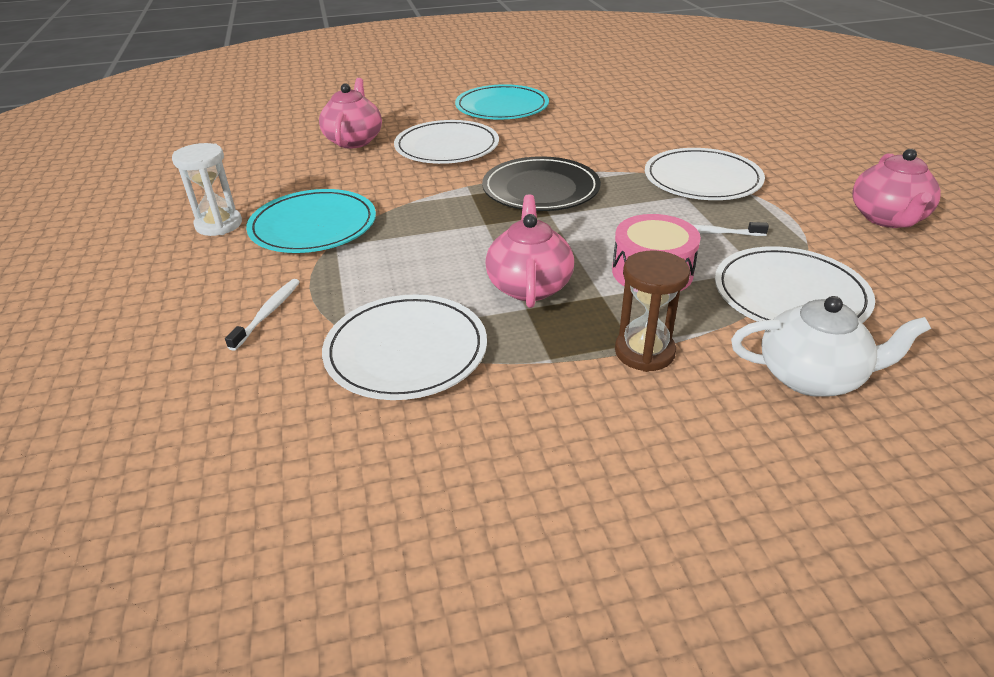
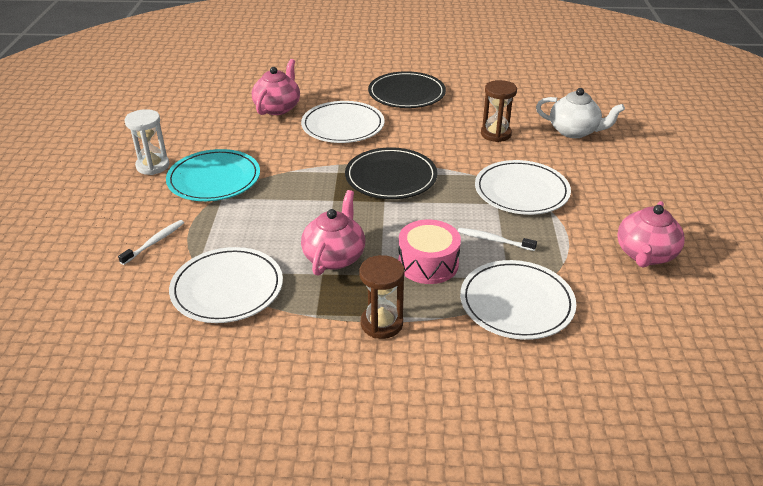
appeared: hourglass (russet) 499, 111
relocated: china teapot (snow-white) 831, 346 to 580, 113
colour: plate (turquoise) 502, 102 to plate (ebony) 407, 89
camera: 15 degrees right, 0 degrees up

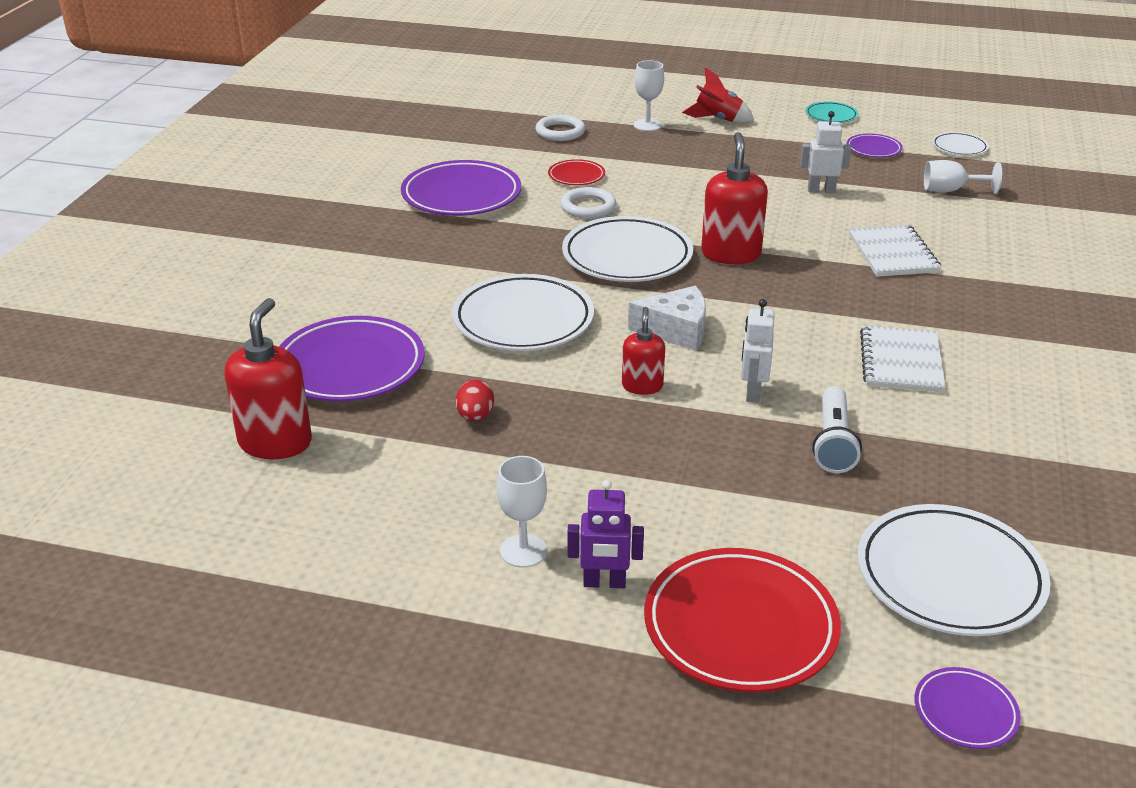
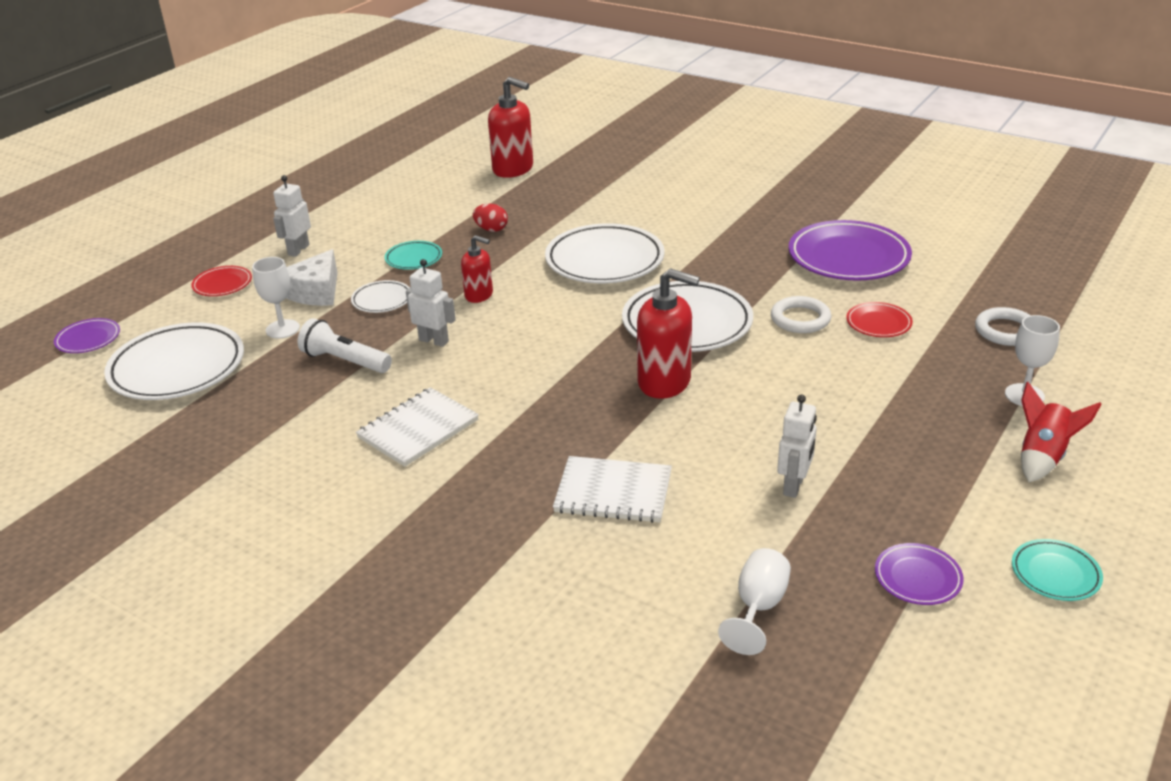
missing: plate (royal purple) 352, 359
appeared: plate (turquoise) 413, 255
relocated: plate (snow-white) 960, 144 to 380, 296; piece of cheese (snow-white) 667, 318 to 312, 277; chalice (snow-white) 522, 512 to 276, 298
colour: robot figure (royal purple) 606, 534 to robot figure (snow-white) 292, 216
spun: notebook (snow-white) 903, 358 = 417, 427 75 degrees counterclockwise
size: plate (scarlet) 742, 620 = 221, 281 x0.49
camera: 110 degrees right, 0 degrees up

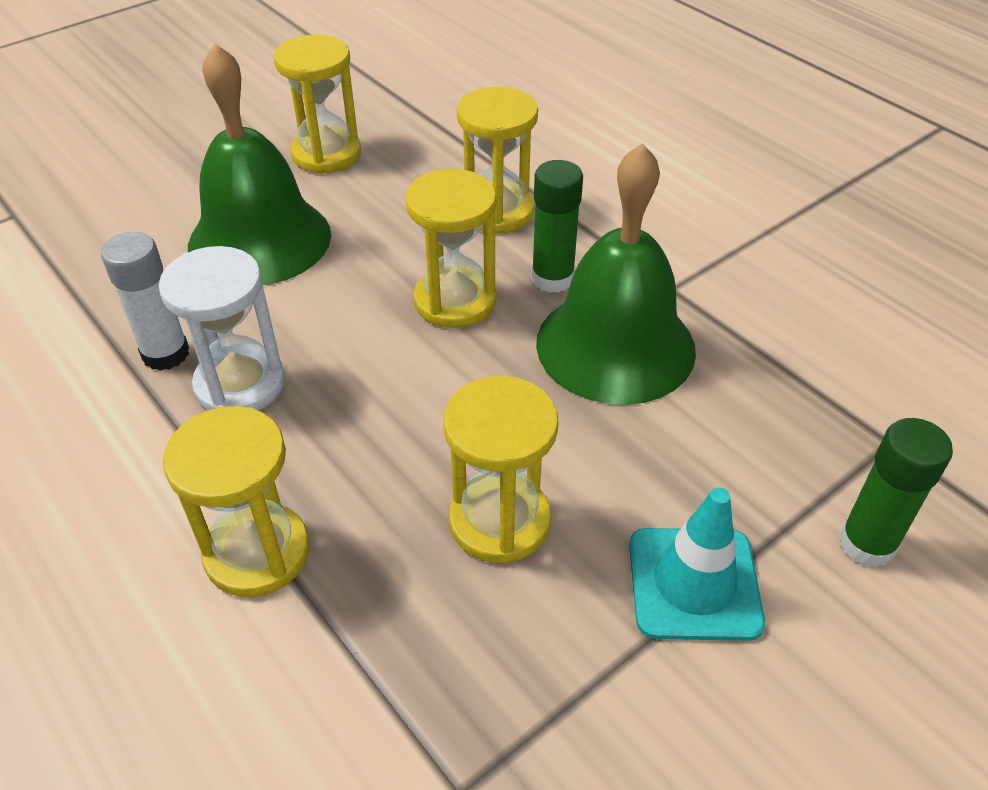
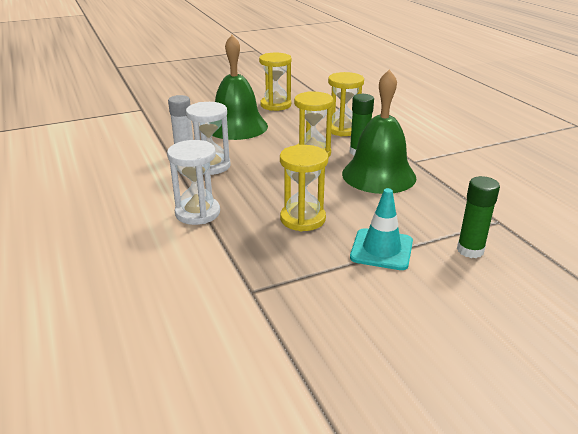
colour: hourglass (golden) 236, 501 to hourglass (snow-white) 193, 182
camera: 15 degrees right, 15 degrees down

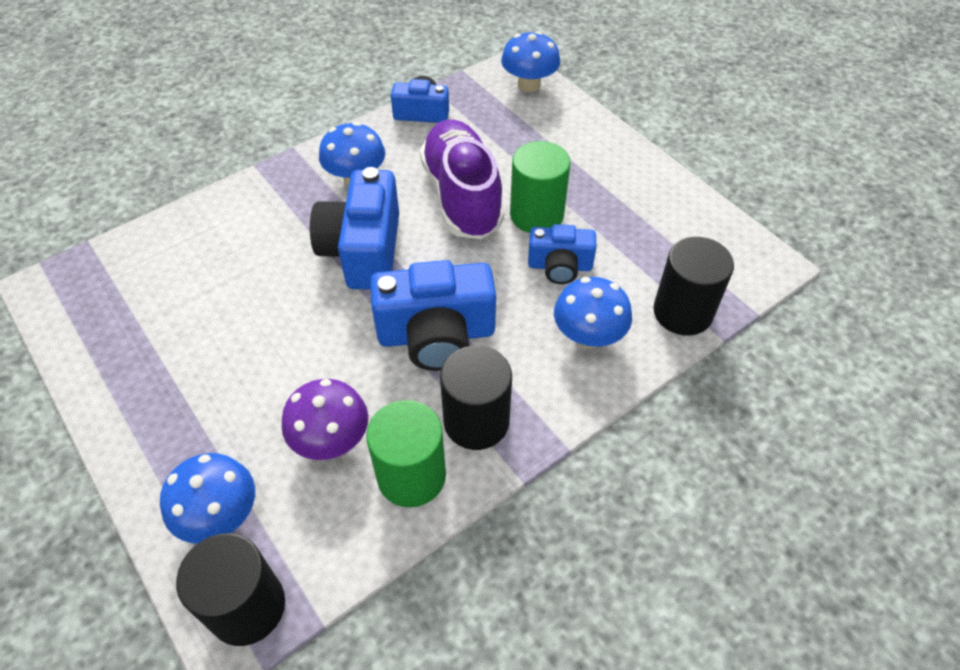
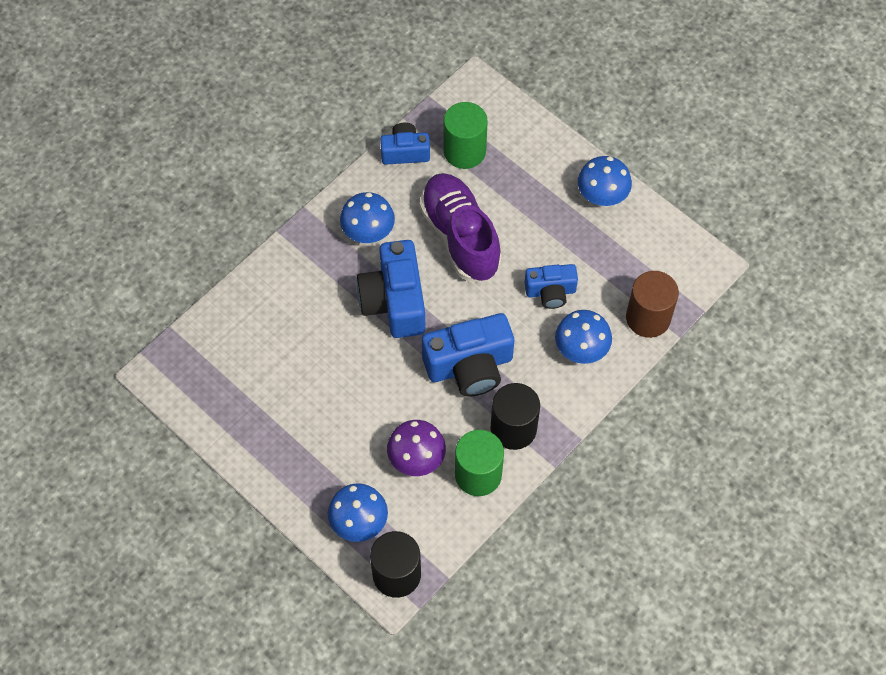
relocated: toadstool (blue) 530, 61 to 605, 181; solid cylinder (emerald) 540, 187 to 466, 135
colour: solid cylinder (ebony) 693, 286 to solid cylinder (russet) 652, 304
camera: 10 degrees left, 10 degrees up

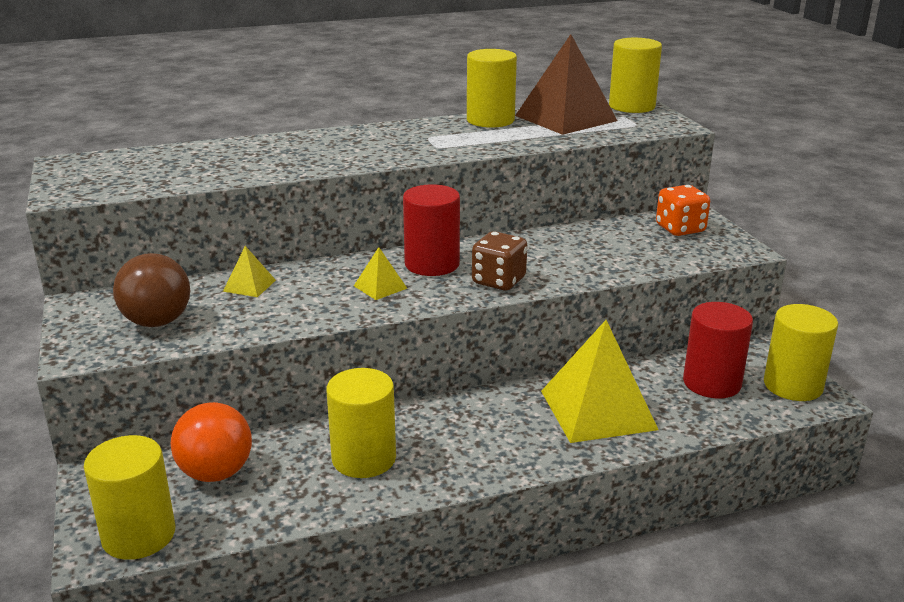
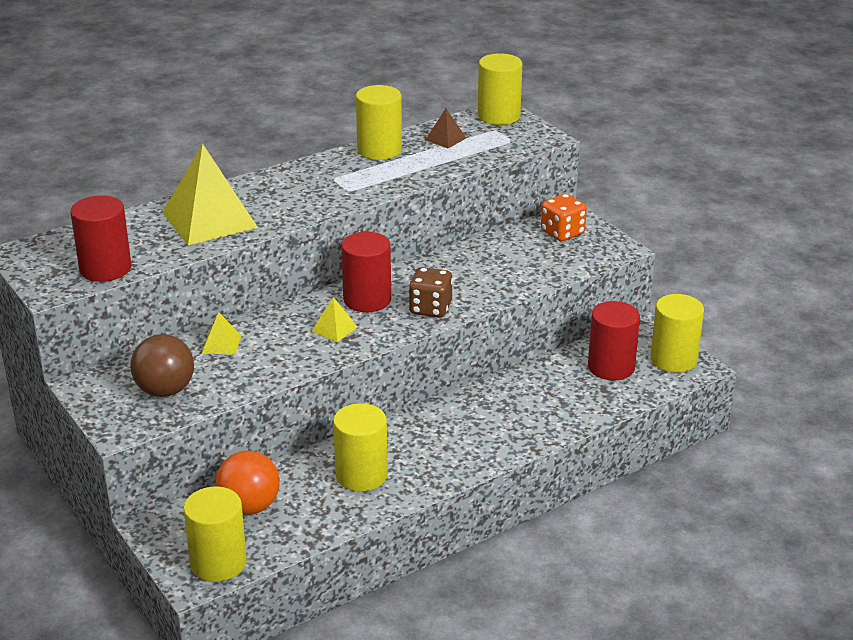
appeared: solid cylinder (scarlet) 100, 238
relocated: solid pyramid (golden) 600, 381 to 210, 194
size: solid pyramid (russet) 566, 84 = 445, 128 x0.44
camera: 15 degrees left, 5 degrees up

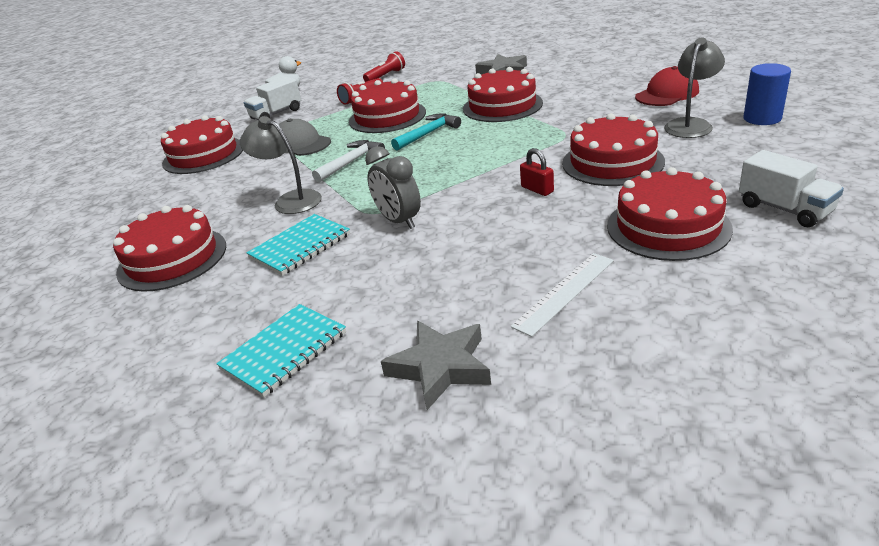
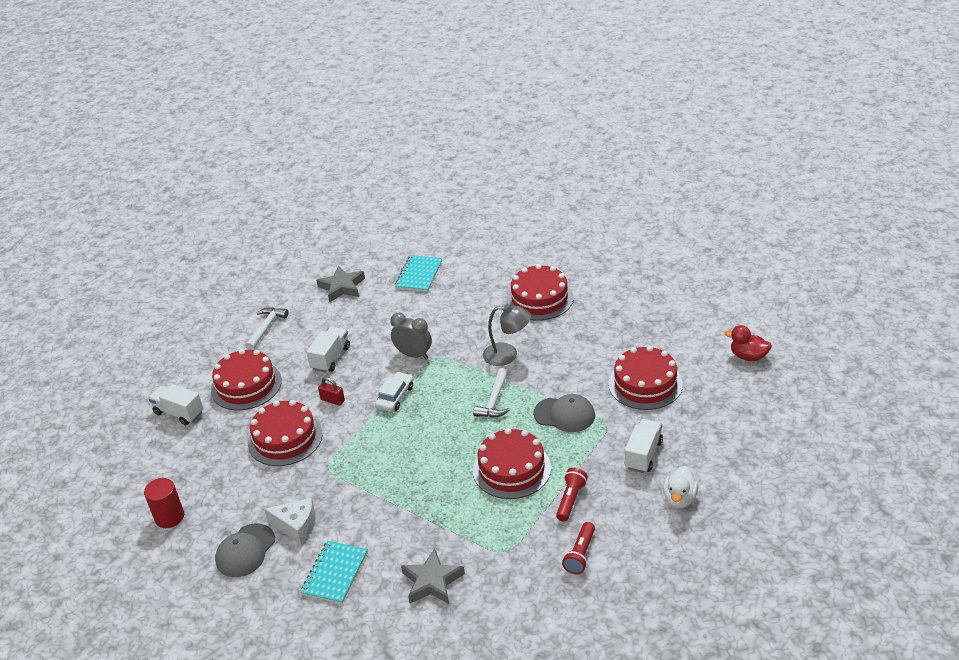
missing: lamp (gray) 694, 87; cake (scarlet) 503, 94; carpenter's hammer (turquoise) 426, 132; straightedge (snow-white) 562, 295
appeared: carpenter's hammer (snow-white) 267, 328; toy duck (scarlet) 748, 343; toy truck (snow-white) 328, 350; automobile (snow-white) 394, 392; piece of cheese (snow-white) 289, 521
relocated: notebook (turquoise) 298, 245 to 334, 572
colour: solid cylinder (blue) 767, 94 to solid cylinder (scarlet) 164, 503; peaked cap (scarlet) 667, 86 to peaked cap (gray) 245, 550
camera: 155 degrees right, 5 degrees up

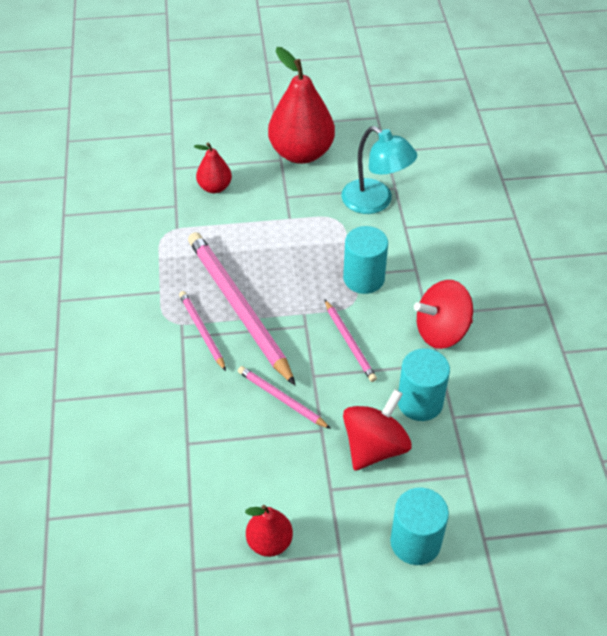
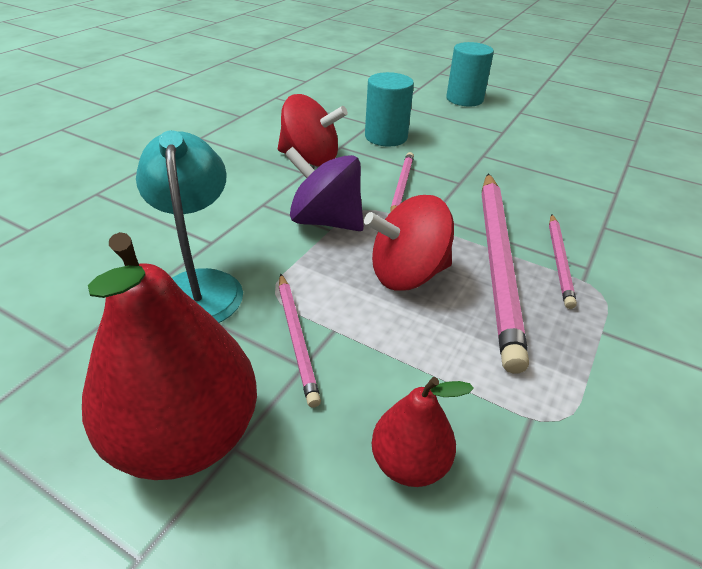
missing: toy pear (scarlet) 269, 531
relocated: pencil (rosy) 284, 397 to 300, 341; spinning top (scarlet) 377, 430 to 409, 243
exchanged: solid cylinder (turquoise) 365, 260 to spinning top (royal purple) 324, 189
camera: 145 degrees left, 10 degrees down

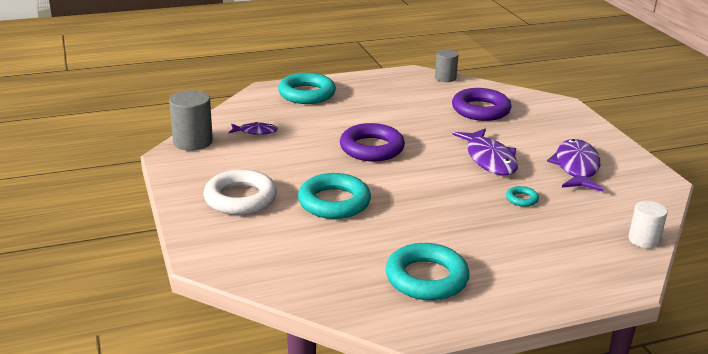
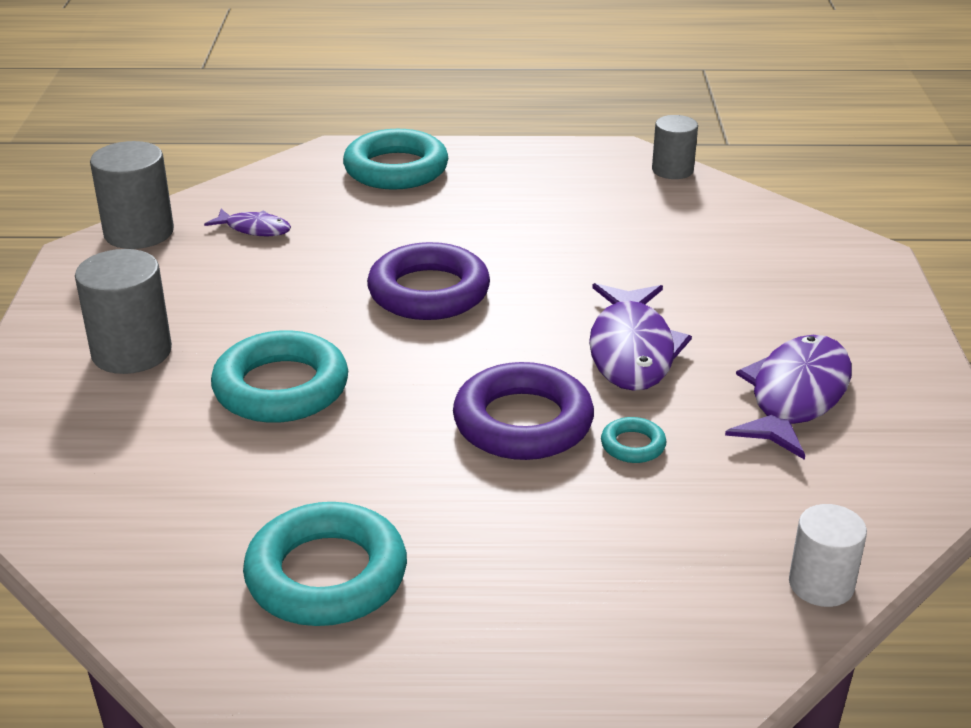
relocated: torus (royal purple) 481, 104 to 523, 411
exchanged: torus (snow-white) 240, 192 to solid cylinder (gray) 123, 311
camera: 20 degrees right, 5 degrees up

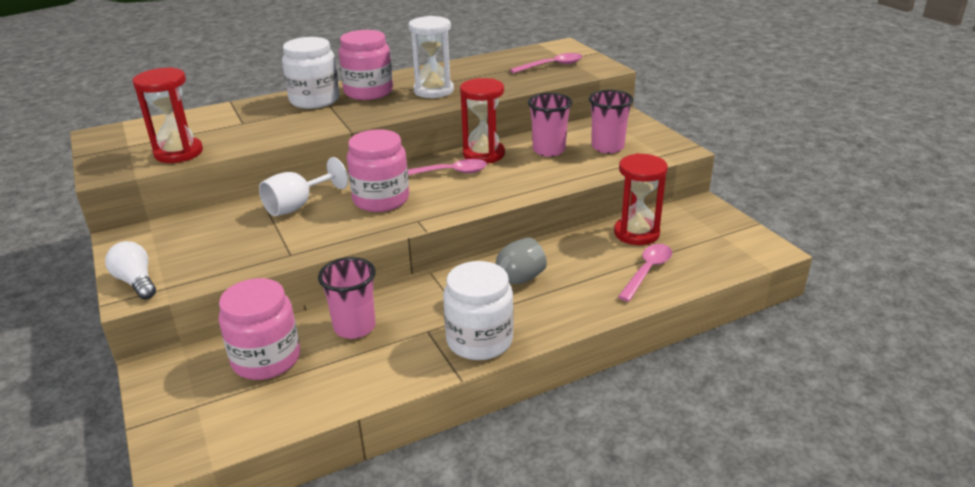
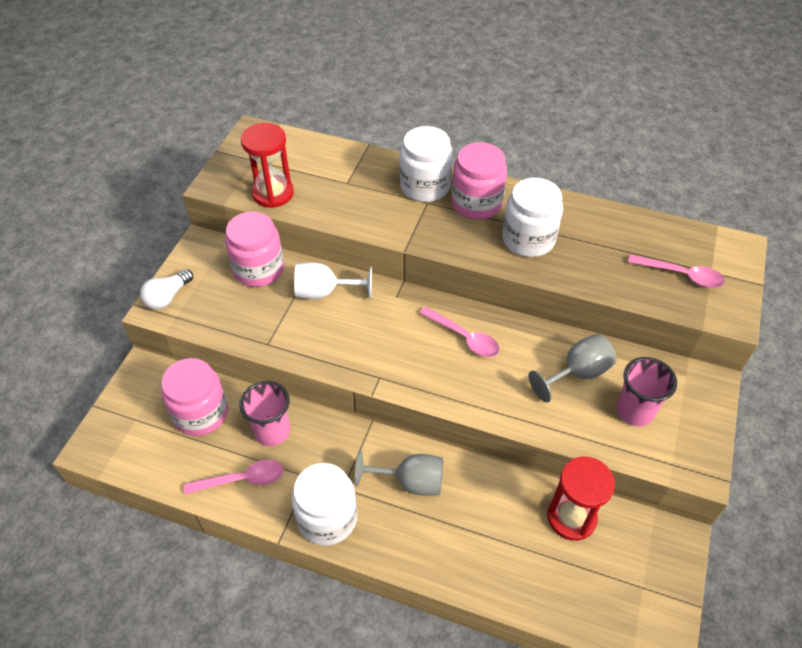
missing: hourglass (scarlet) 482, 120
relocated: jar (rosy) 378, 170 to 254, 249; spoon (rosy) 645, 273 to 233, 477
exchanged: hourglass (snow-white) 431, 57 to jar (snow-white) 532, 217; beaker (rosy) 550, 125 to chalice (gray) 572, 368
spun: bulb (snow-white) 130, 270 = 166, 289 150 degrees counterclockwise
camera: 45 degrees right, 20 degrees up

